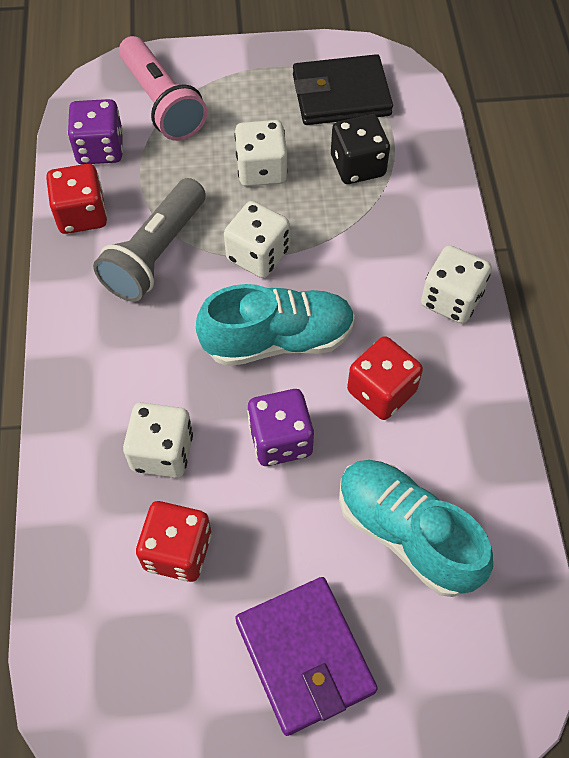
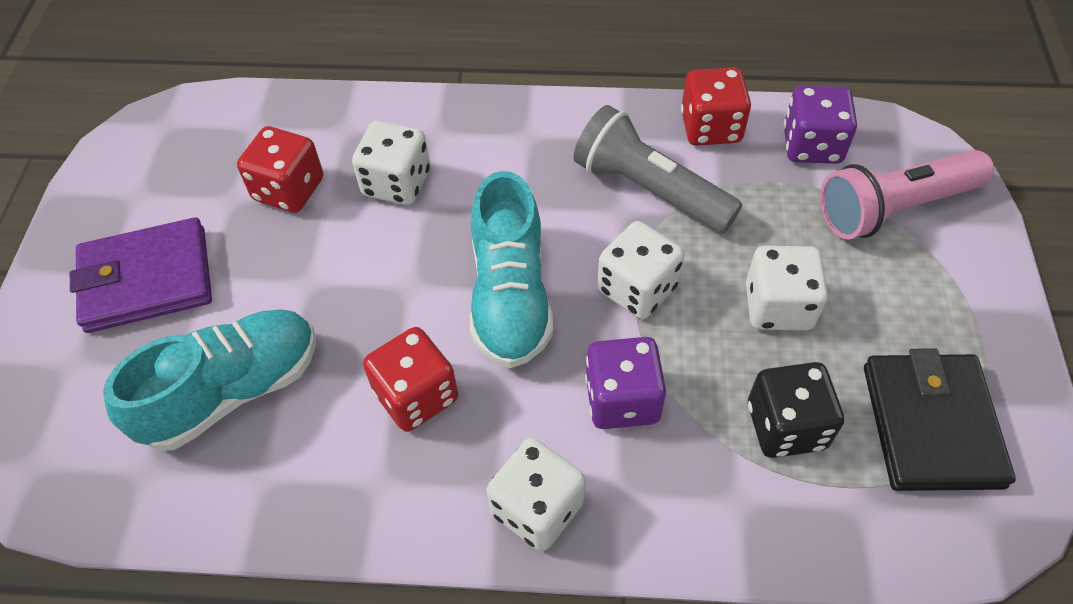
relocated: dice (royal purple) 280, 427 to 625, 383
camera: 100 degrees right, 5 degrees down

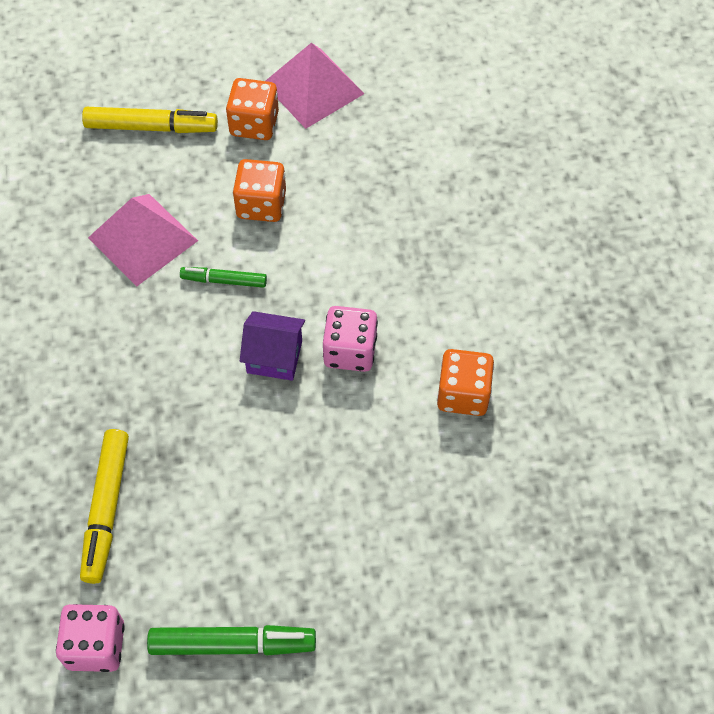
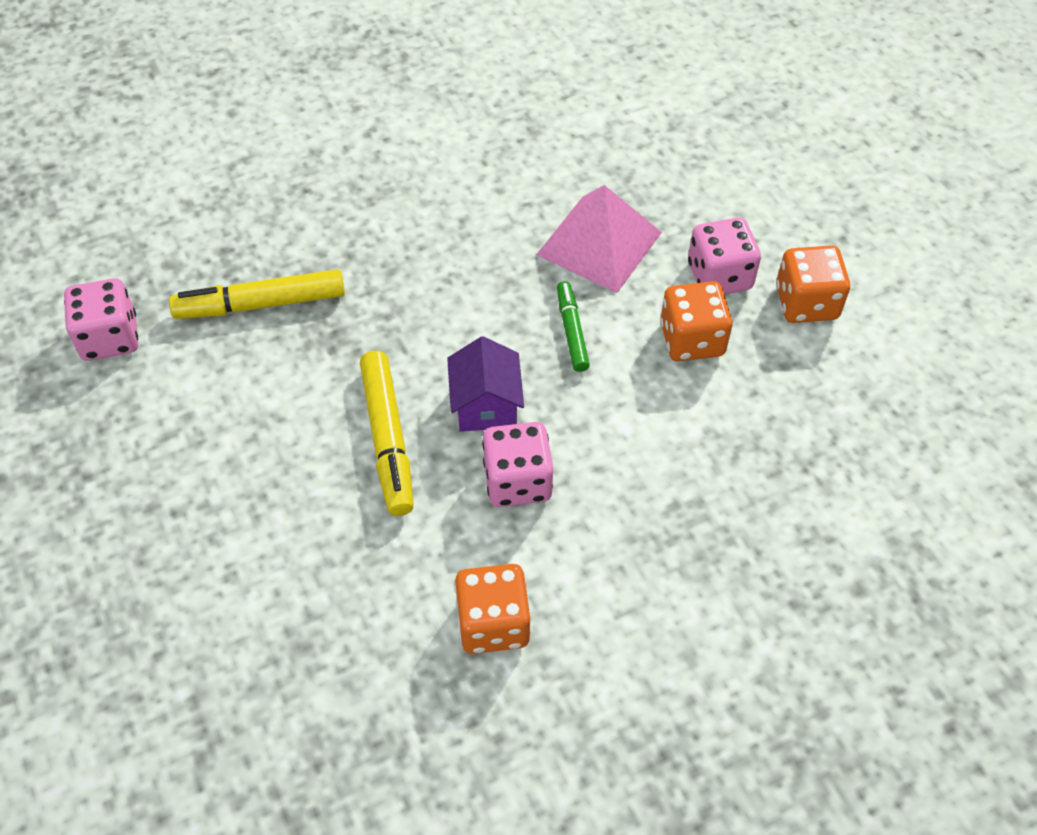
missing: solid pyramid (rosy) 315, 86; marker pen (emerald) 231, 640
appeared: dice (rosy) 724, 255
relocated: marker pen (golden) 150, 120 to 387, 433
camera: 75 degrees right, 5 degrees down

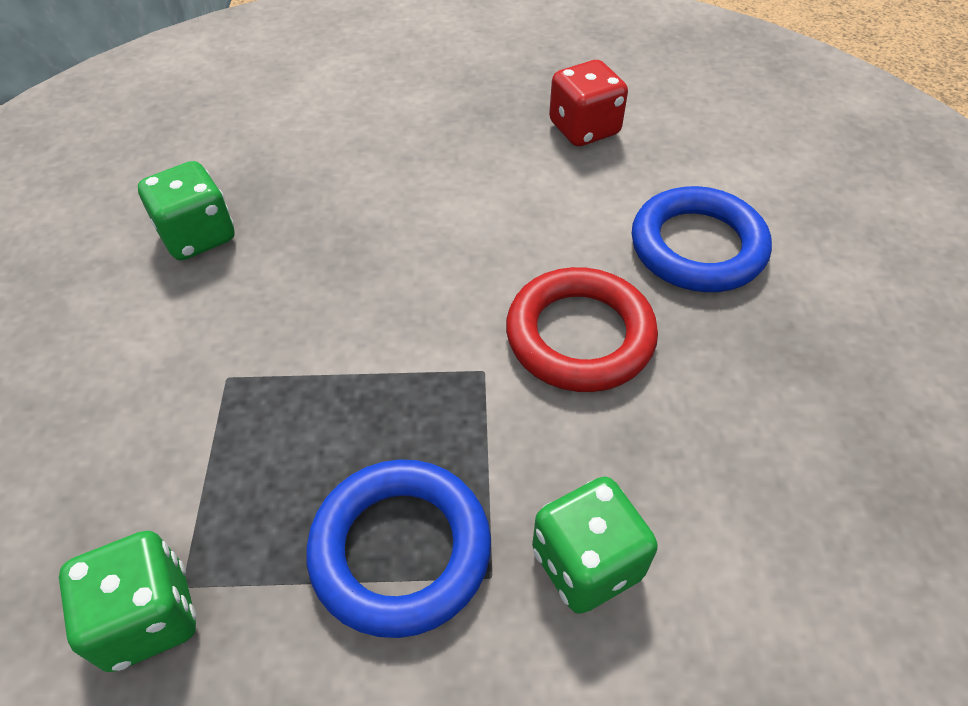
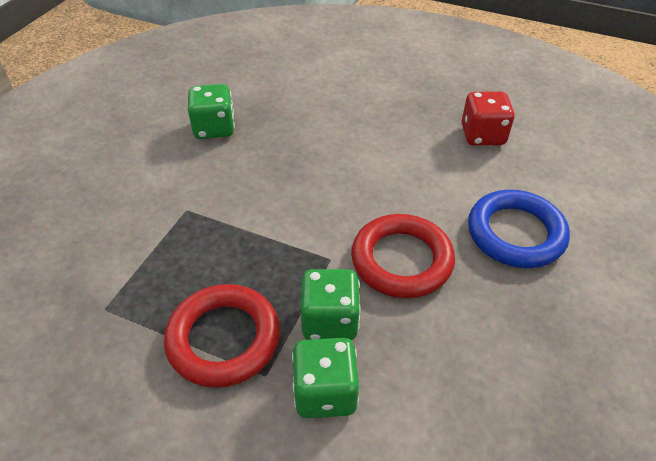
relocated: dice (emerald) 127, 601 to 331, 304
colour: torus (blue) 398, 548 to torus (scarlet) 222, 336
camera: 25 degrees right, 5 degrees down

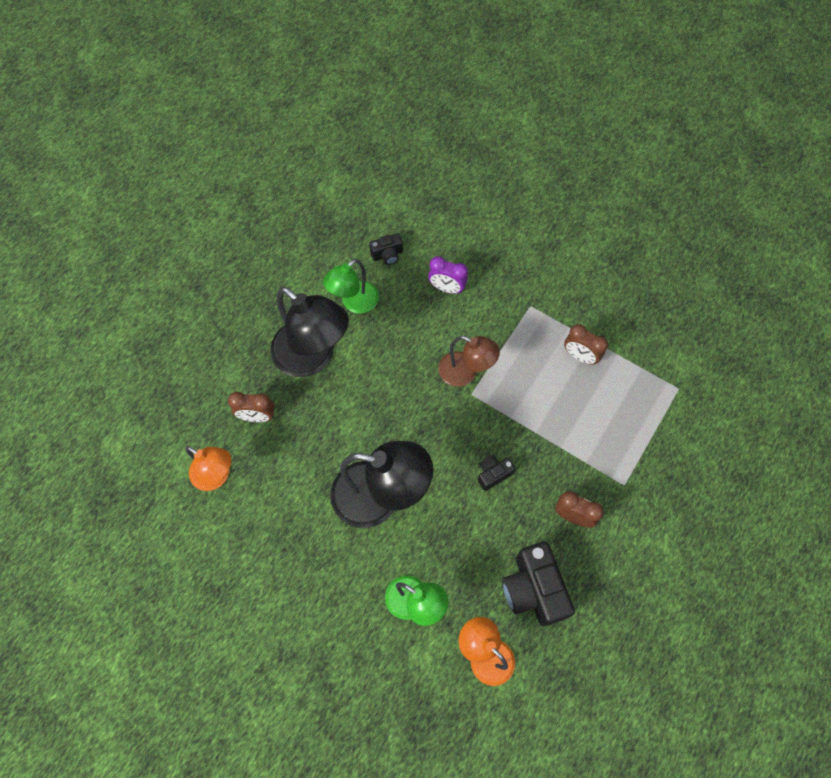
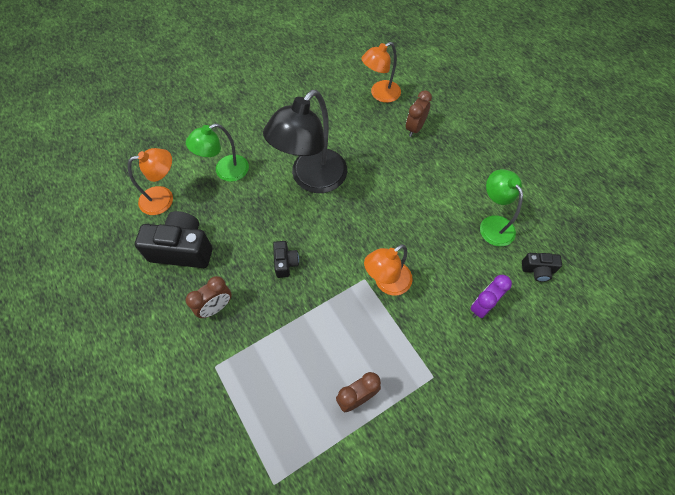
missing: lamp (ebony) 309, 332
colour: lamp (russet) 469, 361 to lamp (orange) 388, 269
spun: camera (ebony) 386, 249 = 542, 267 90 degrees counterclockwise
camera: 115 degrees right, 5 degrees down

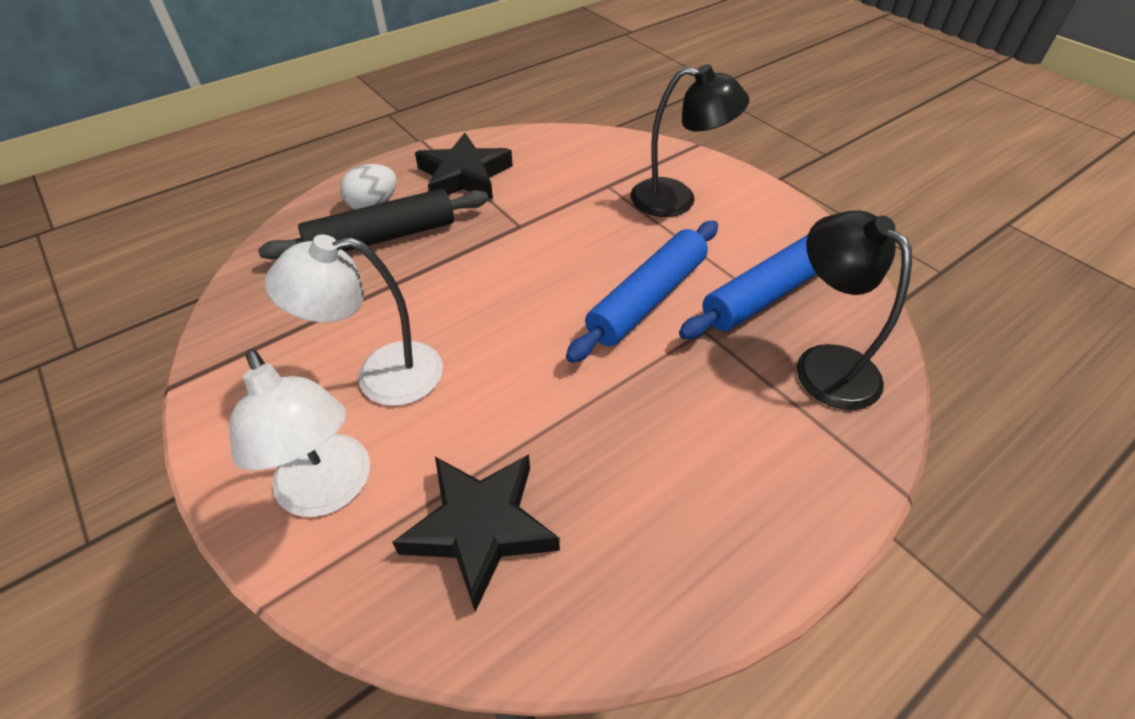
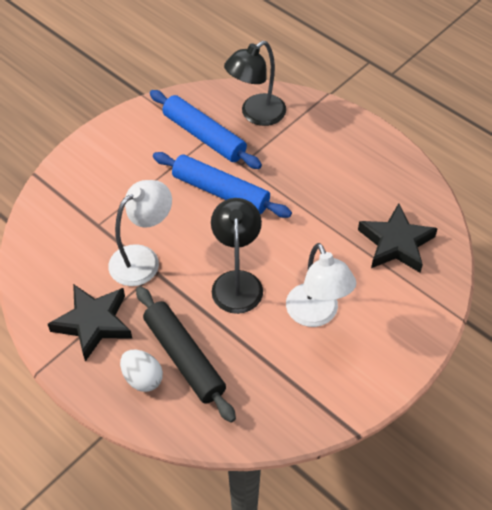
relocated: lamp (ebony) 689, 140 to 237, 256; lamp (snow-white) 299, 433 to 140, 233
camera: 100 degrees left, 5 degrees up

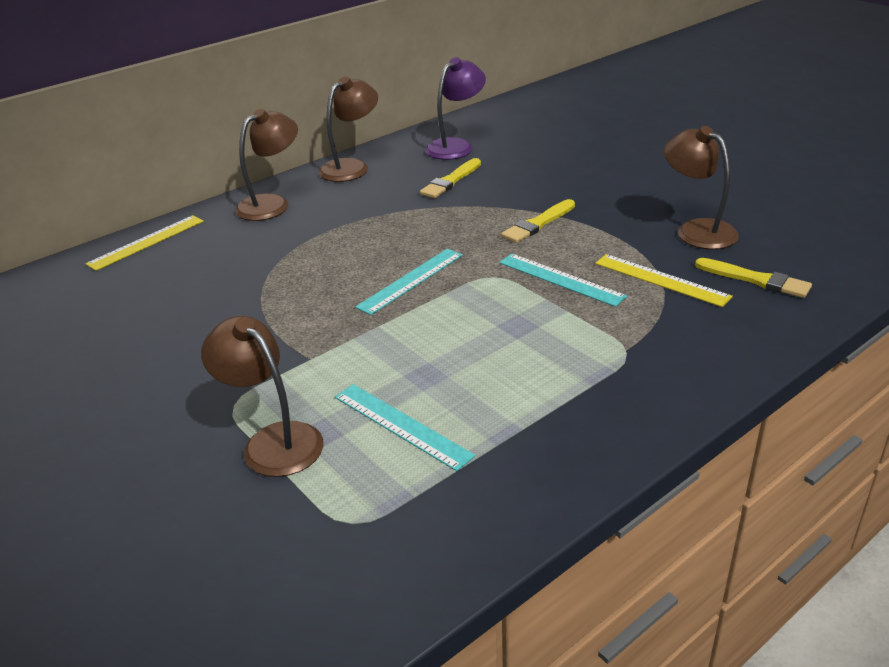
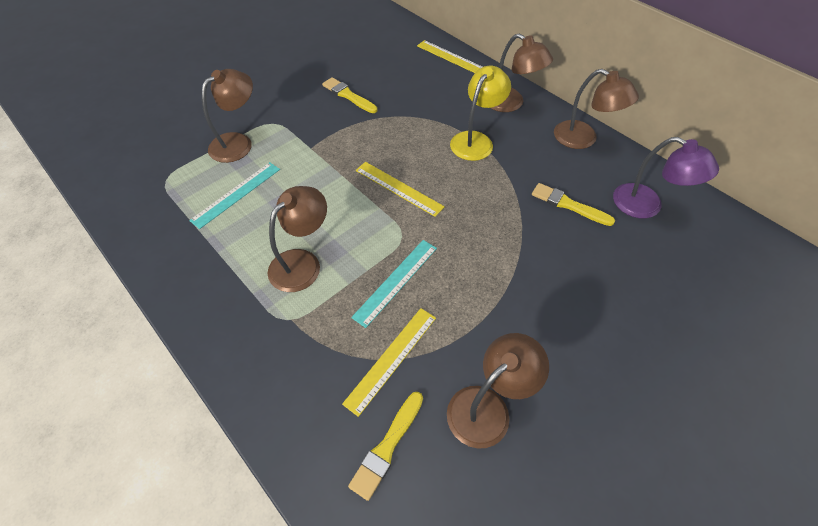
appeared: lamp (golden) 480, 113; lamp (russet) 297, 239
relocated: brush (golden) 538, 221 to 349, 95
colour: straightedge (turquoise) 409, 282 to straightedge (golden) 400, 189
camera: 85 degrees right, 20 degrees up

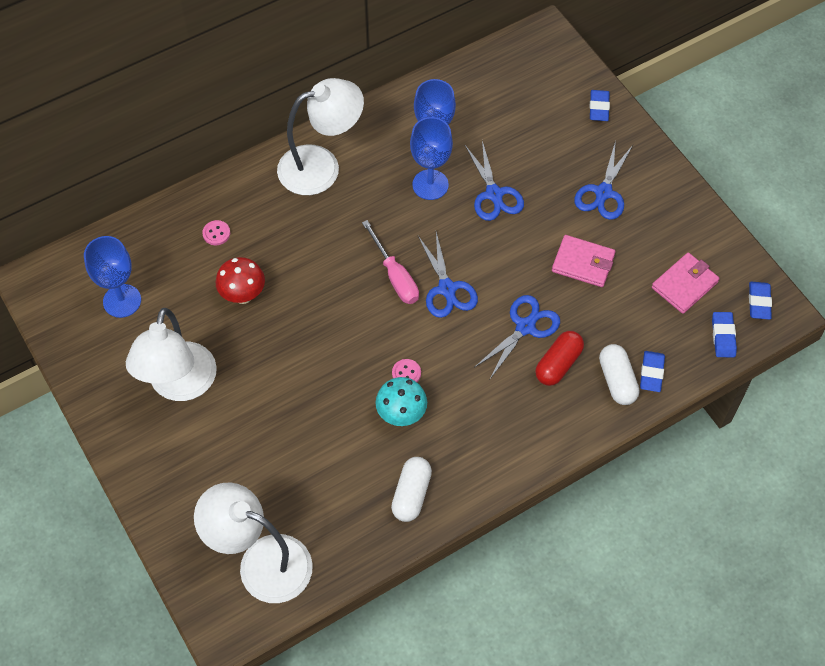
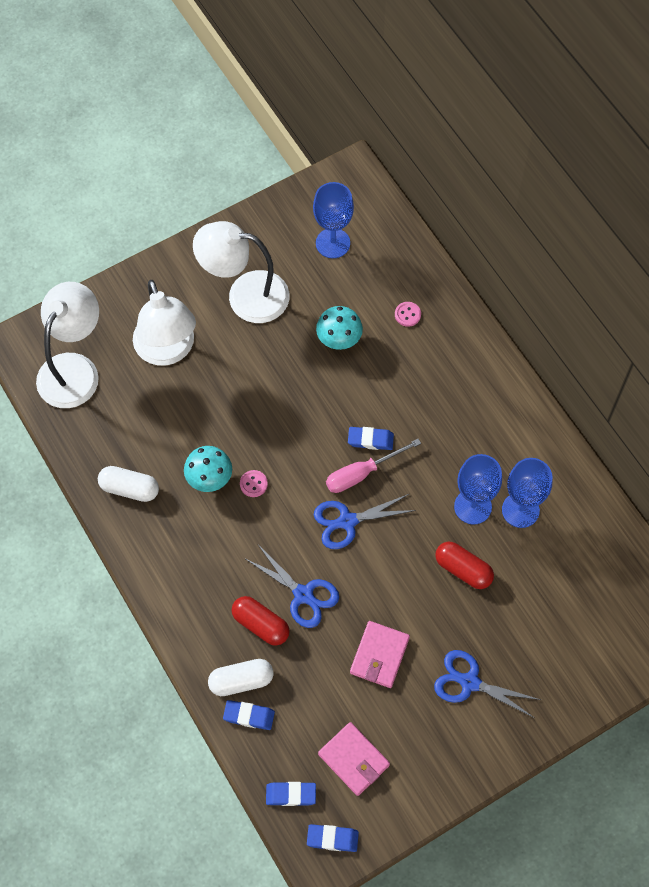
relocated: lamp (snow-white) 320, 136 to 164, 323; gum eraser (blue) 600, 105 to 371, 438
exchanged: scissors (blue) 494, 181 to capsule (scarlet) 464, 565
colour: toadstool (scarlet) 240, 280 to toadstool (turquoise) 339, 328
camera: 90 degrees right, 5 degrees up

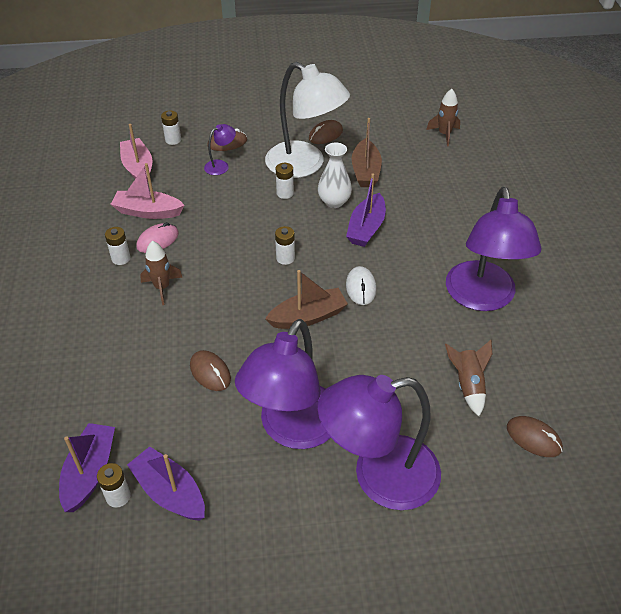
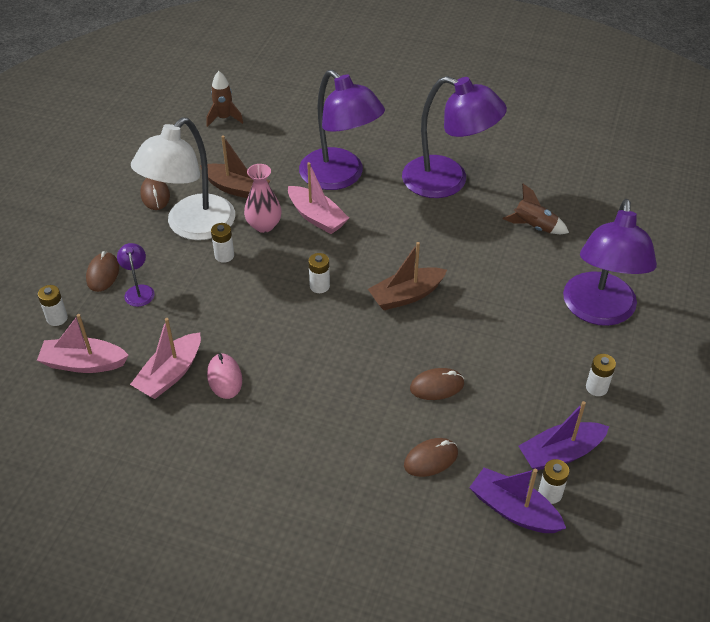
missing: spaceship (russet) 161, 273; mouse (snow-white) 361, 285
relocated: power cell (snow-white) 118, 246 to 601, 375; lamp (royal purple) 283, 384 to 342, 130; mouse (russet) 535, 436 to 431, 457
colour: tall vase (snow-white) 335, 175 to tall vase (rosy) 263, 198; toy boat (royal purple) 366, 210 to toy boat (rosy) 318, 198
spun: lamp (snow-white) 307, 120 = 183, 179 150 degrees clockwise; toy boat (russet) 306, 299 = 407, 276 120 degrees counterclockwise
camera: 65 degrees left, 0 degrees up

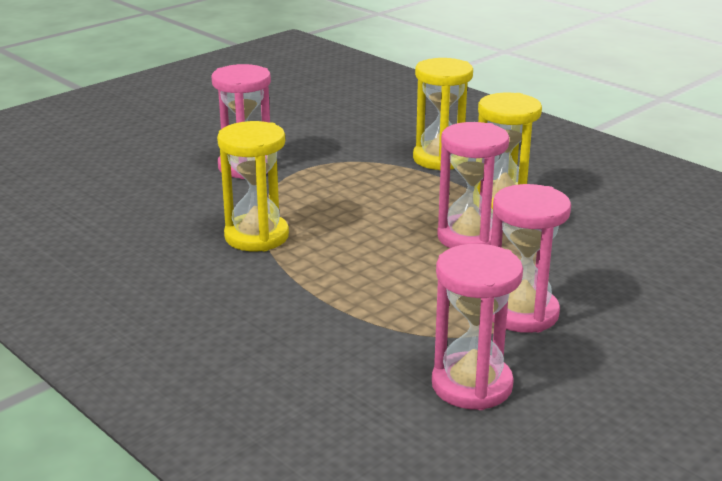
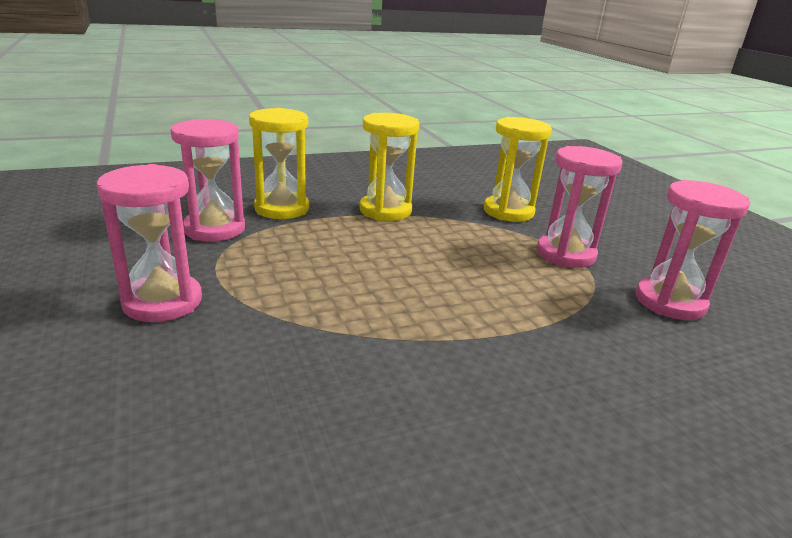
relocated: hourglass (golden) 253, 186 to 518, 169; hourglass (rosy) 473, 185 to 207, 180
camera: 70 degrees left, 0 degrees up

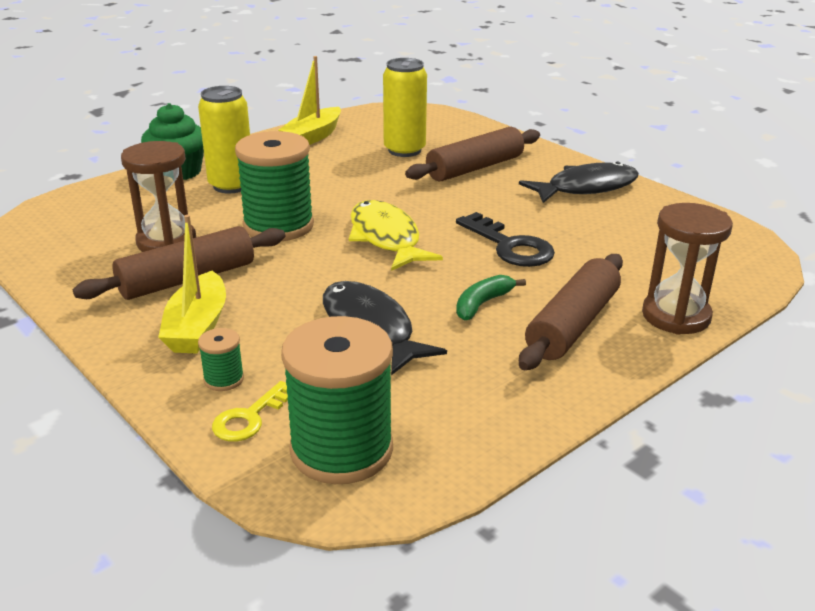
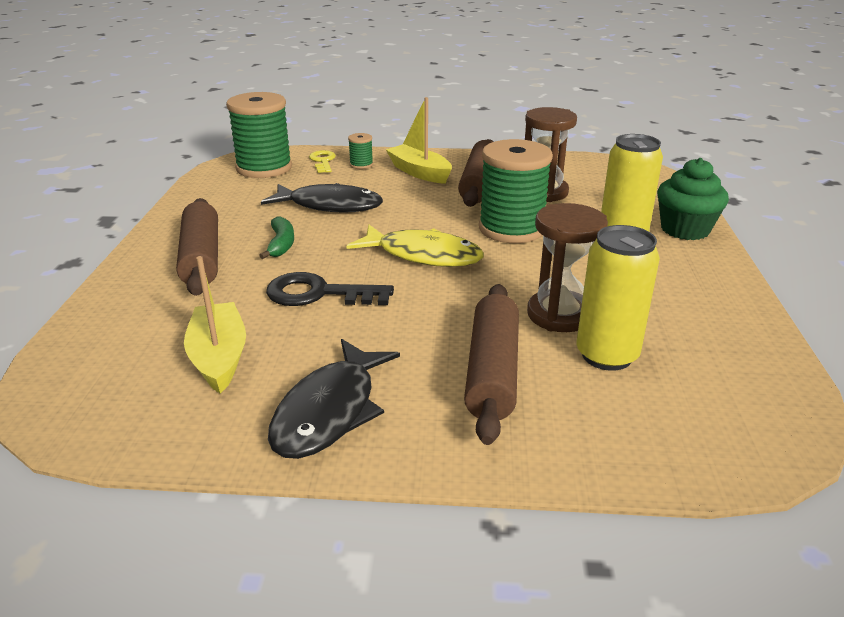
relocated: toy boat (golden) 309, 100 to 215, 325; hourglass (russet) 687, 269 to 567, 267
camera: 135 degrees right, 0 degrees up

